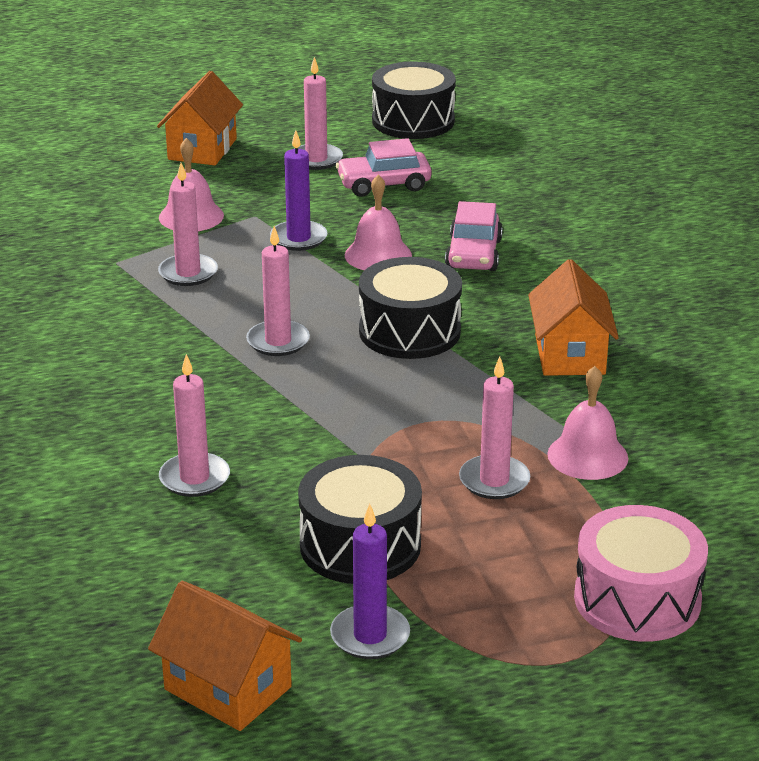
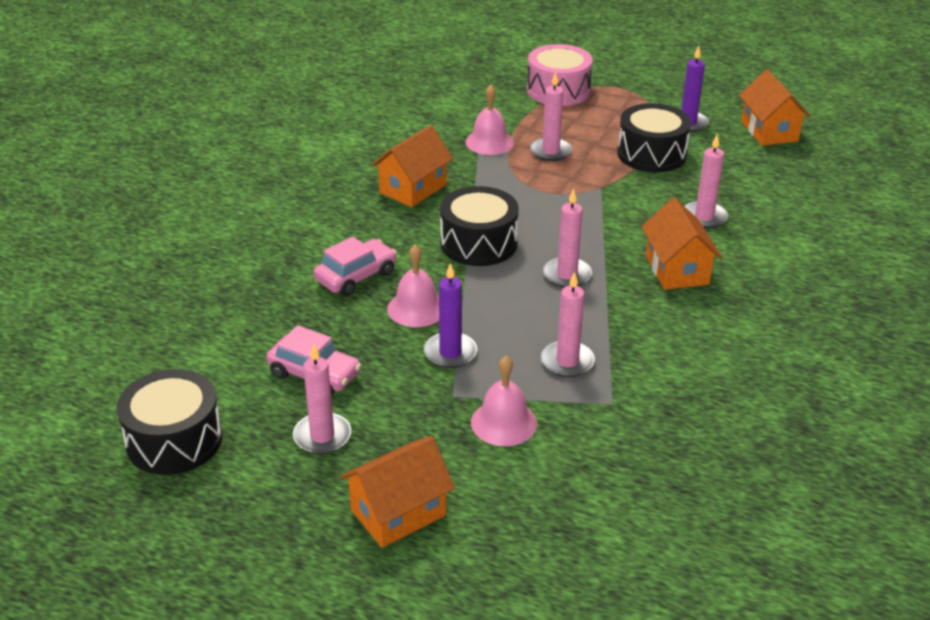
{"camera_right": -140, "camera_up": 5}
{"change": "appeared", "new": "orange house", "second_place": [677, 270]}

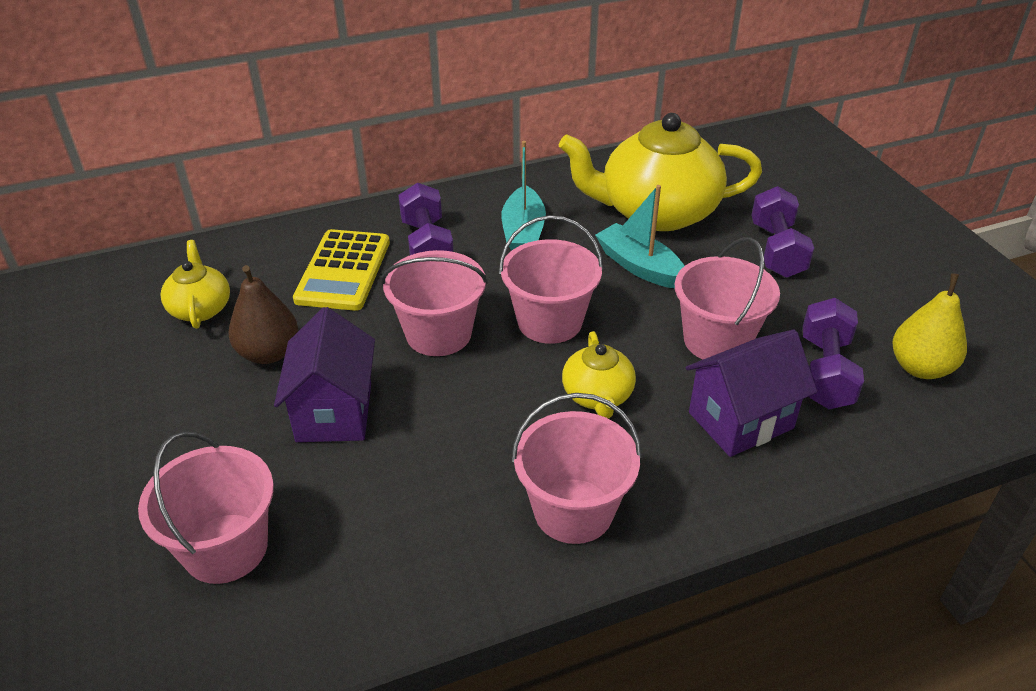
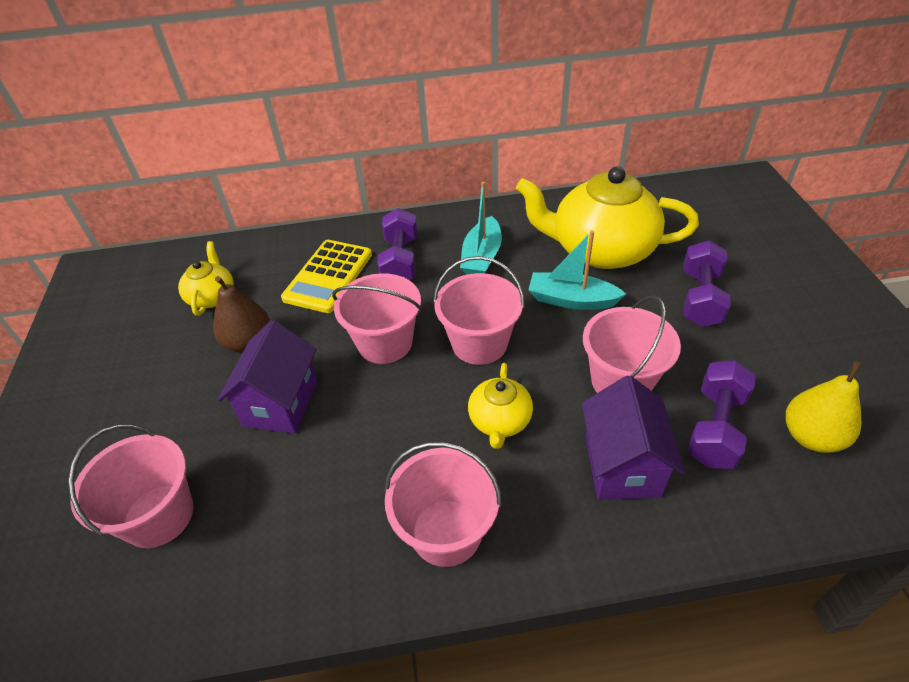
{"camera_right": 15, "camera_up": 5}
{"change": "spun", "old": "turquoise boat", "first_place": [639, 266], "second_place": [571, 300], "degrees": -45}
{"change": "spun", "old": "purple house", "first_place": [740, 420], "second_place": [622, 465], "degrees": -75}

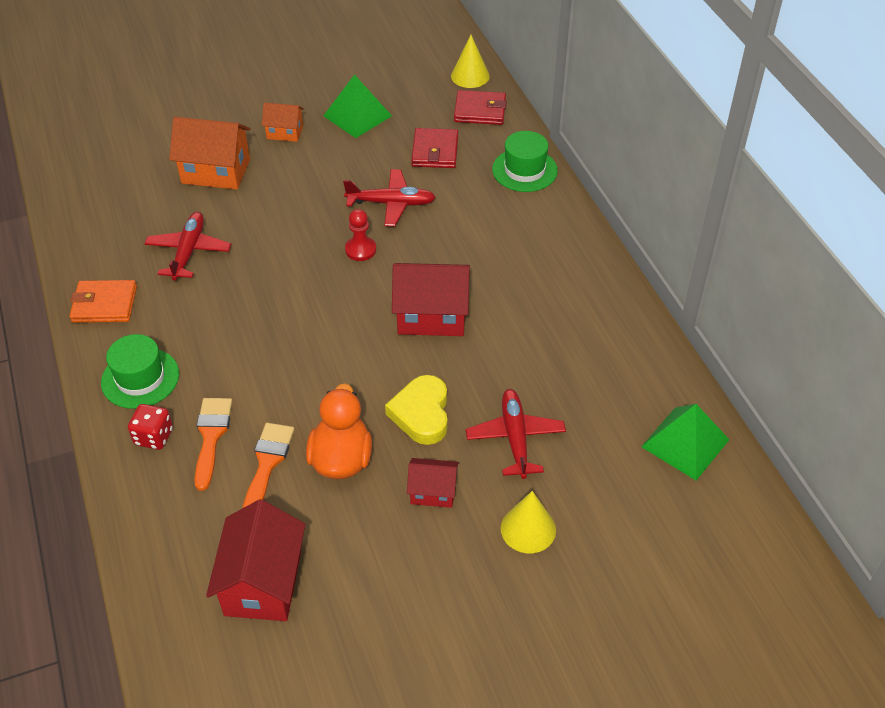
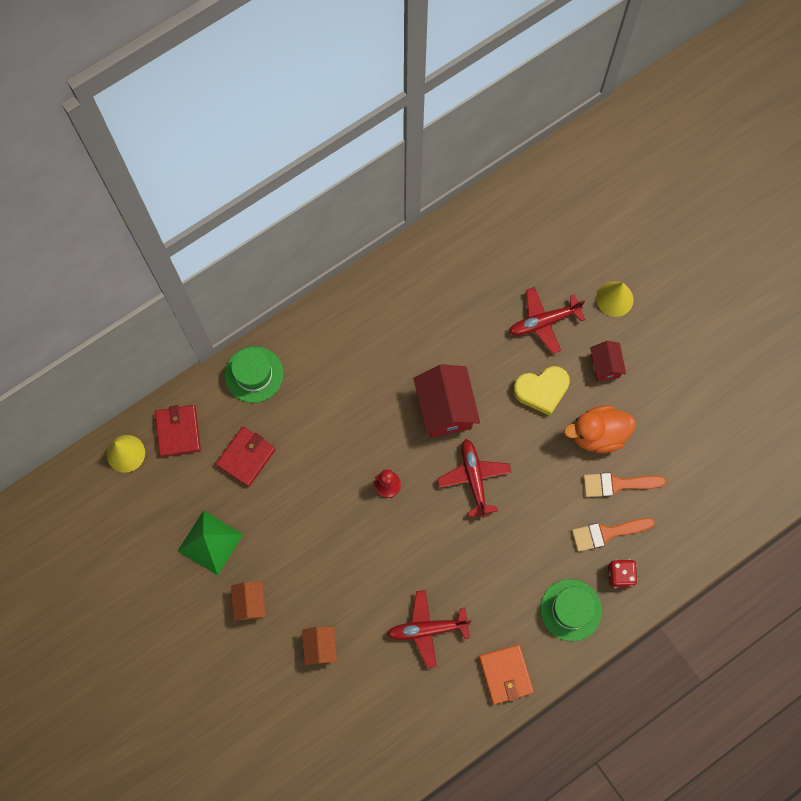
{"camera_right": -105, "camera_up": 25}
{"change": "missing", "old": "red house", "first_place": [263, 583]}
{"change": "missing", "old": "green pyramid", "first_place": [685, 443]}
{"change": "relocated", "old": "red plane", "first_place": [391, 203], "second_place": [474, 478]}
{"change": "spun", "old": "red wallet", "first_place": [435, 151], "second_place": [246, 457], "degrees": -45}
{"change": "size", "old": "orange house", "first_place": [216, 171], "second_place": [320, 647], "factor": 0.56}

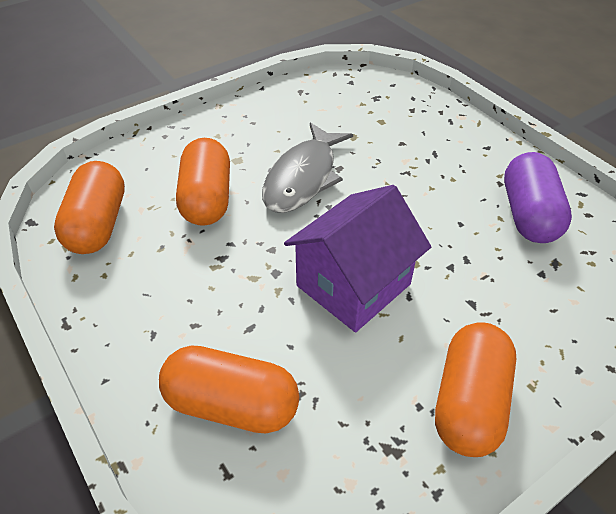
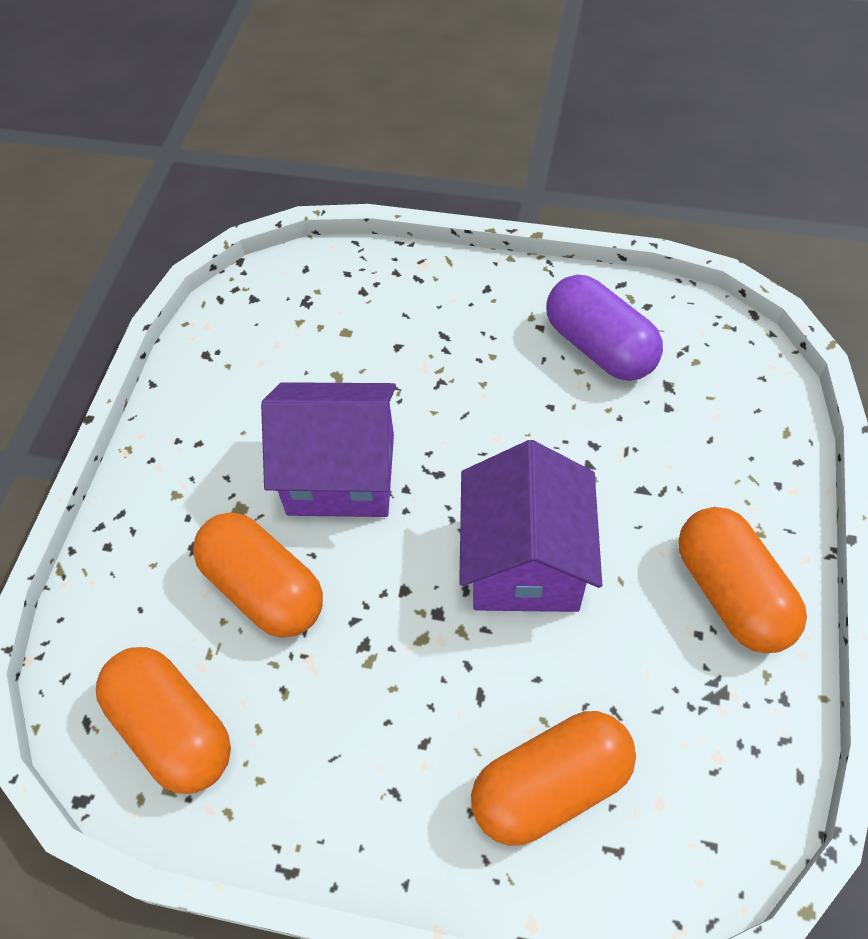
{"camera_right": -40, "camera_up": 10}
{"change": "exchanged", "old": "grey fish", "new": "purple house", "first_place": [303, 177], "second_place": [341, 474]}

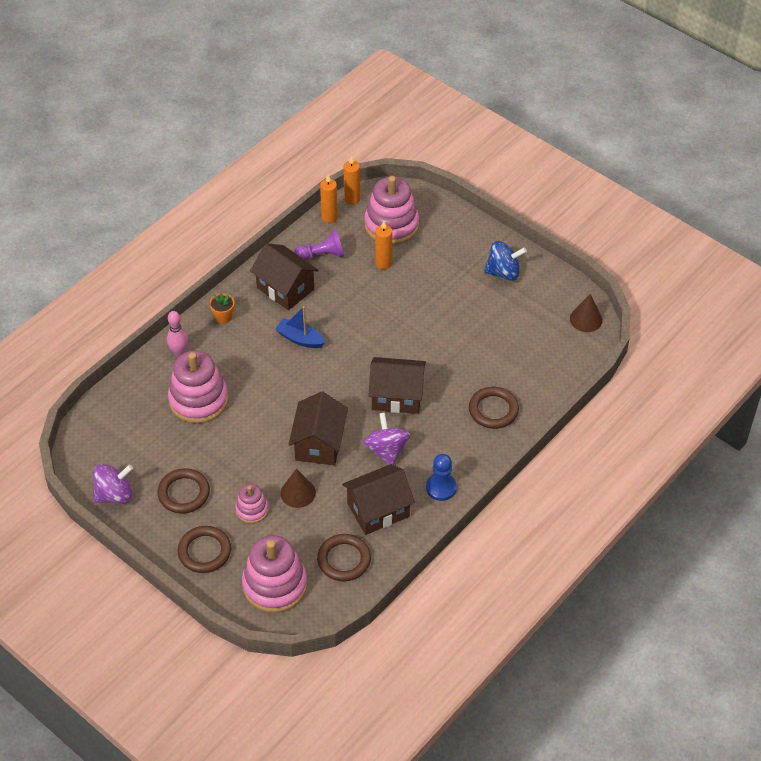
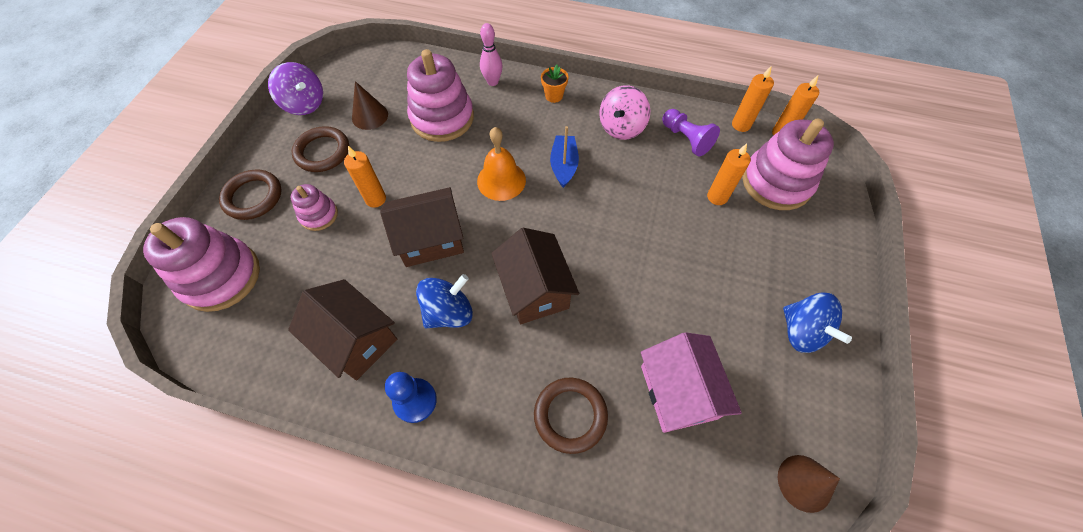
{"camera_right": 65, "camera_up": 10}
{"change": "missing", "old": "brown ring", "first_place": [344, 560]}
{"change": "appeared", "new": "orange candle", "second_place": [375, 199]}
{"change": "appeared", "new": "orange bell", "second_place": [501, 180]}
{"change": "appeared", "new": "pink house", "second_place": [678, 392]}
{"change": "relocated", "old": "brown cone", "first_place": [298, 493], "second_place": [370, 116]}
{"change": "exchanged", "old": "brown house", "new": "pink spinning top", "first_place": [285, 288], "second_place": [621, 127]}
{"change": "colour", "old": "purple spinning top", "new": "blue spinning top", "first_place": [386, 450], "second_place": [449, 312]}

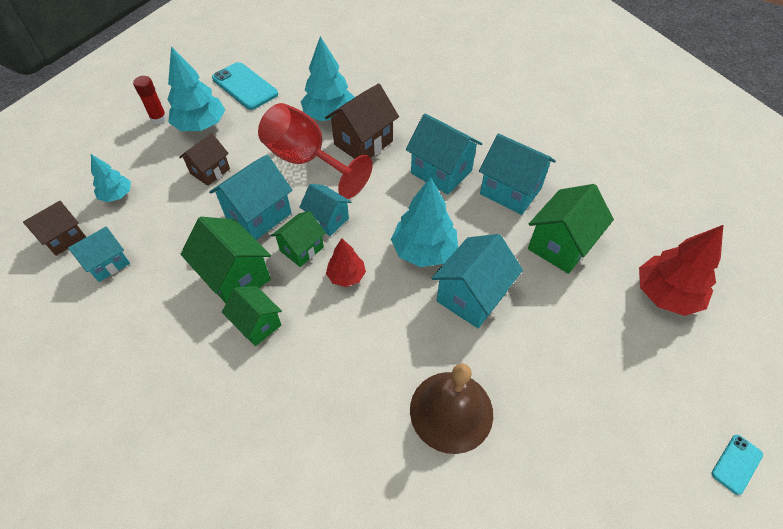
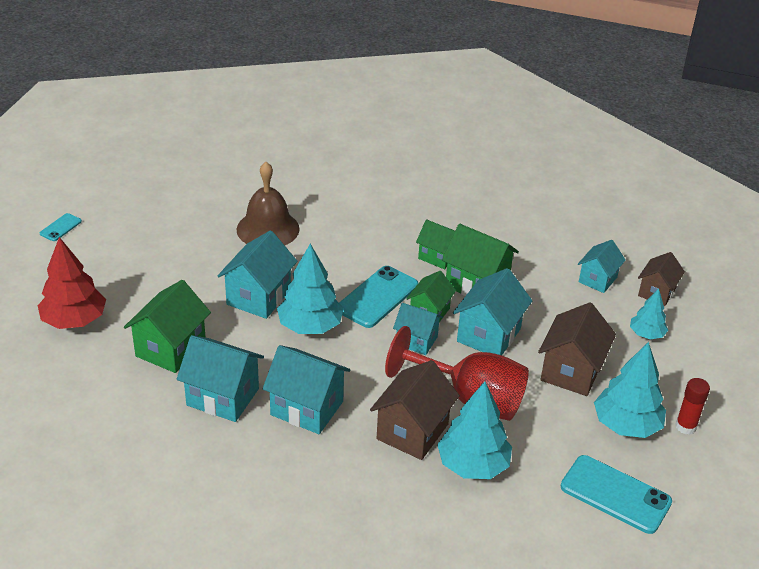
{"camera_right": 165, "camera_up": -15}
{"change": "exchanged", "old": "red tree", "new": "turquoise phone", "first_place": [346, 276], "second_place": [377, 297]}
{"change": "size", "old": "brown house", "first_place": [210, 171], "second_place": [571, 371], "factor": 1.56}

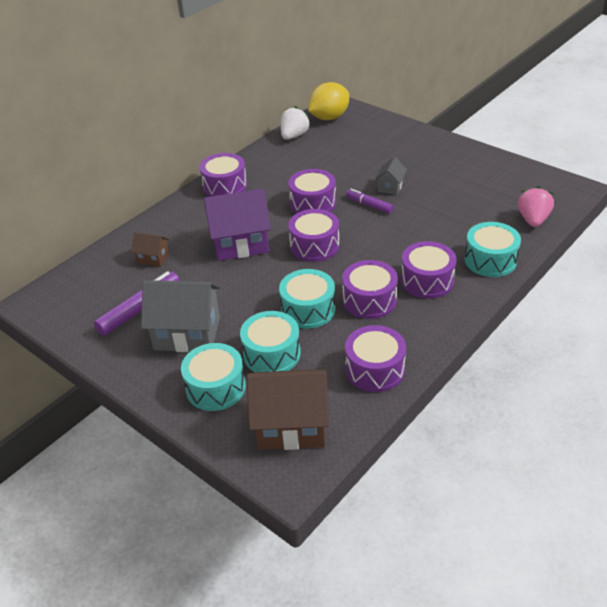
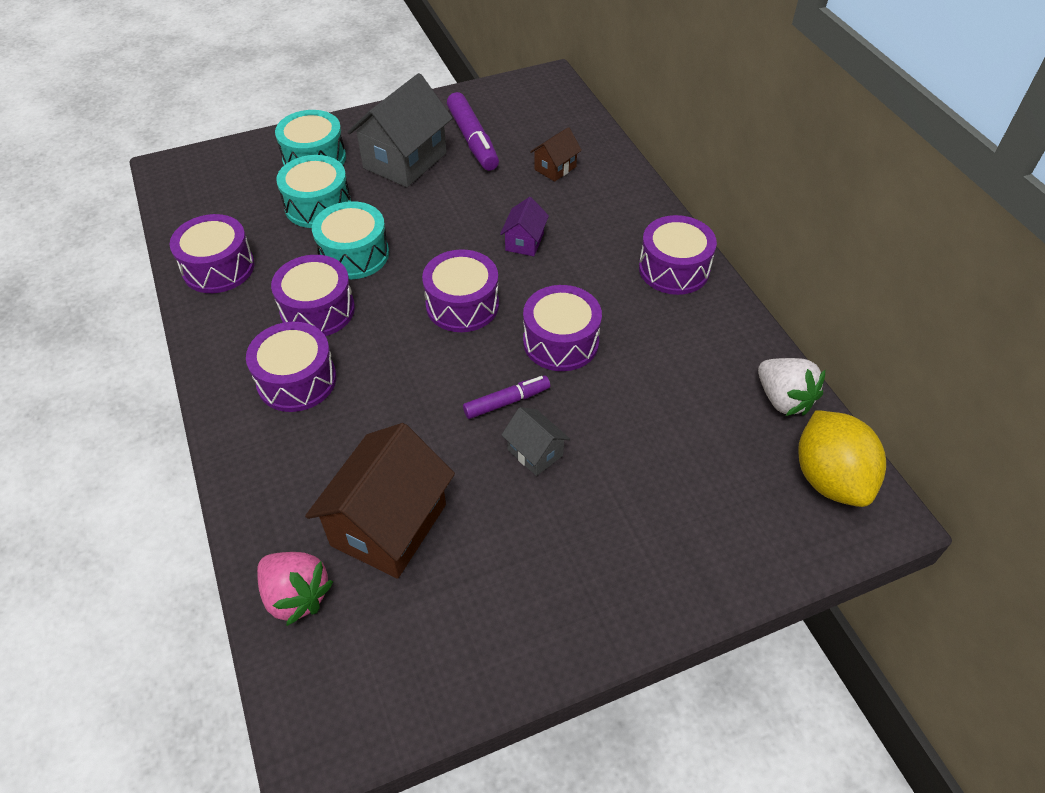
{"camera_right": 115, "camera_up": 10}
{"change": "missing", "old": "turquoise drum", "first_place": [490, 260]}
{"change": "relocated", "old": "brown house", "first_place": [291, 426], "second_place": [388, 525]}
{"change": "size", "old": "purple house", "first_place": [240, 244], "second_place": [524, 242], "factor": 0.49}

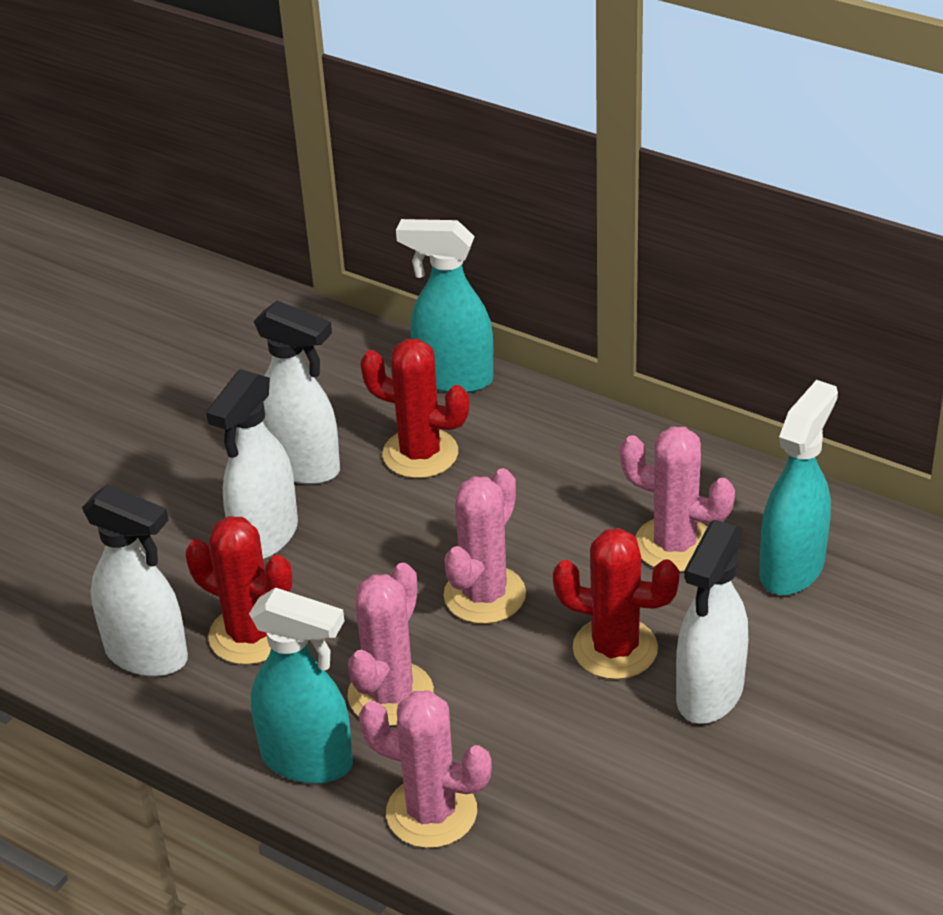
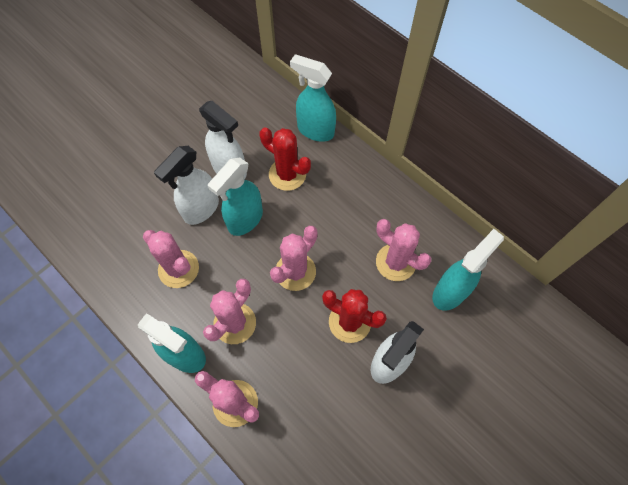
{"camera_right": 10, "camera_up": 25}
{"change": "missing", "old": "white spray bottle", "first_place": [148, 655]}
{"change": "appeared", "new": "turquoise spray bottle", "second_place": [245, 220]}
{"change": "colour", "old": "red cactus", "new": "pink cactus", "first_place": [250, 635], "second_place": [178, 269]}

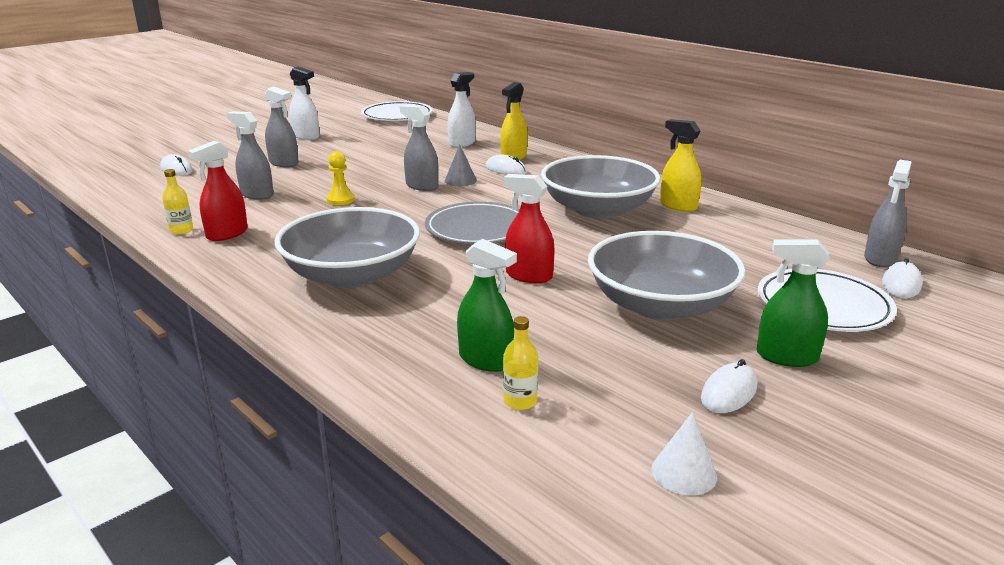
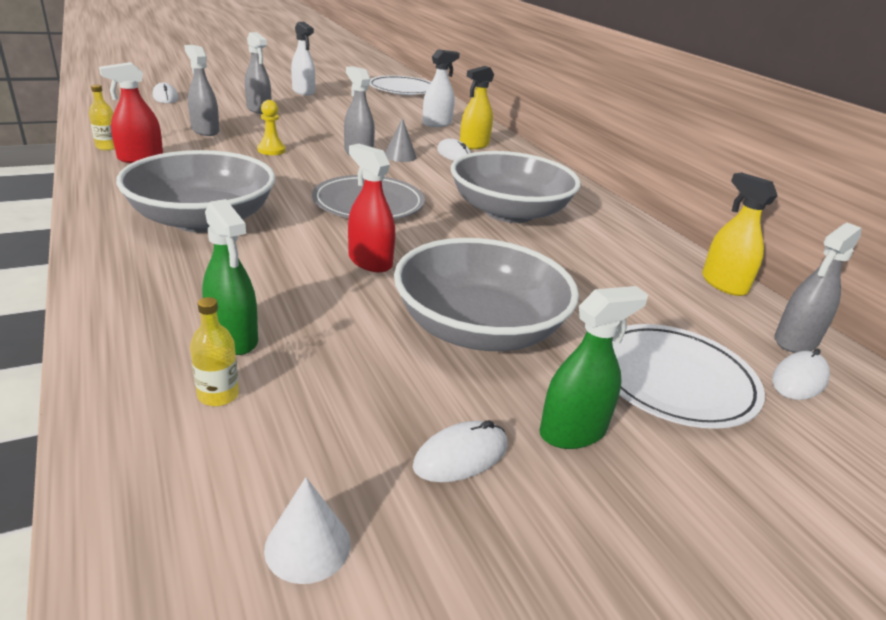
{"camera_right": 15, "camera_up": 5}
{"change": "relocated", "old": "yellow spray bottle", "first_place": [678, 206], "second_place": [723, 284]}
{"change": "spun", "old": "green spray bottle", "first_place": [786, 357], "second_place": [573, 431], "degrees": 120}

